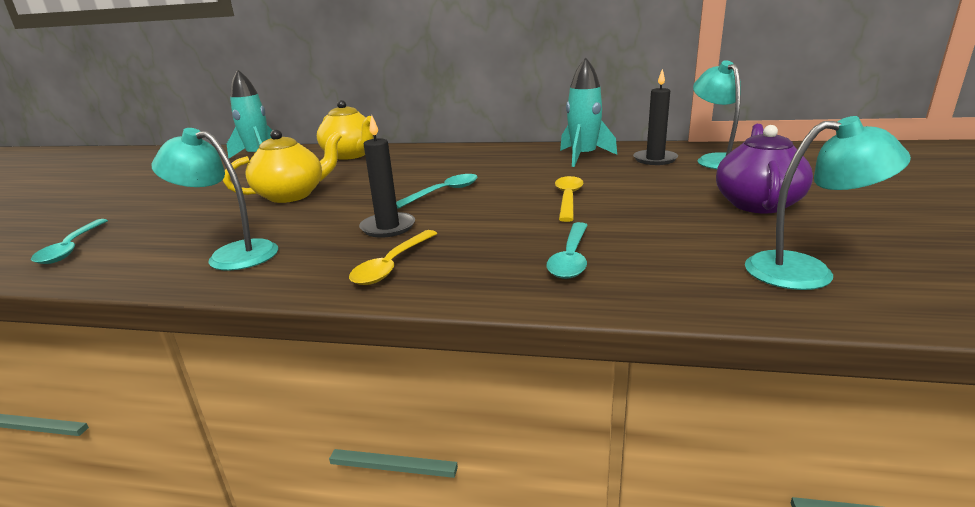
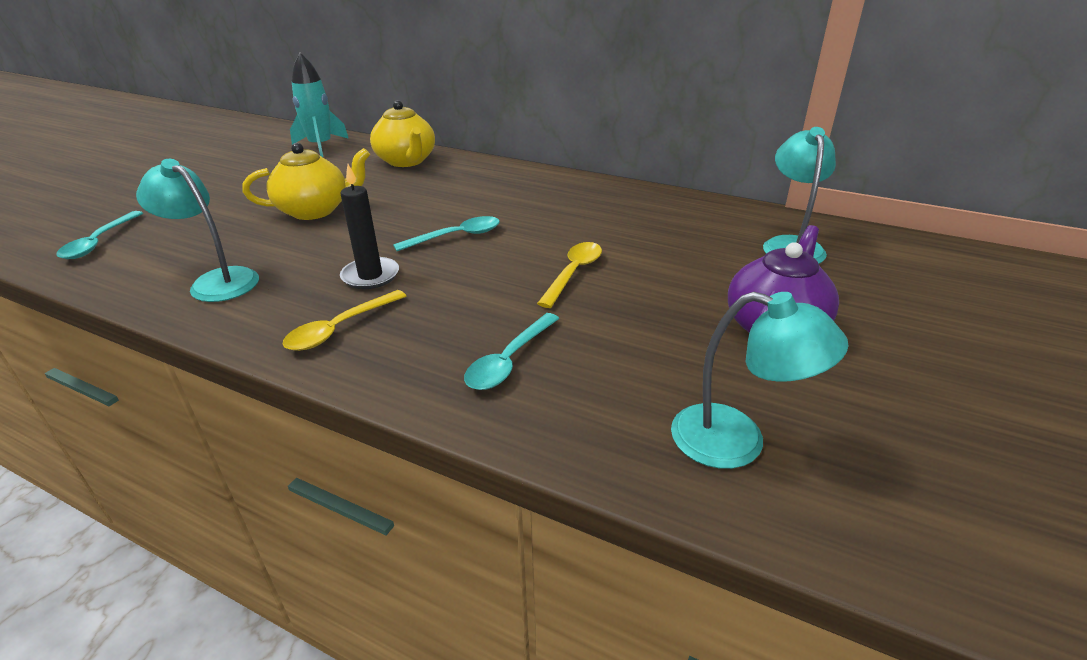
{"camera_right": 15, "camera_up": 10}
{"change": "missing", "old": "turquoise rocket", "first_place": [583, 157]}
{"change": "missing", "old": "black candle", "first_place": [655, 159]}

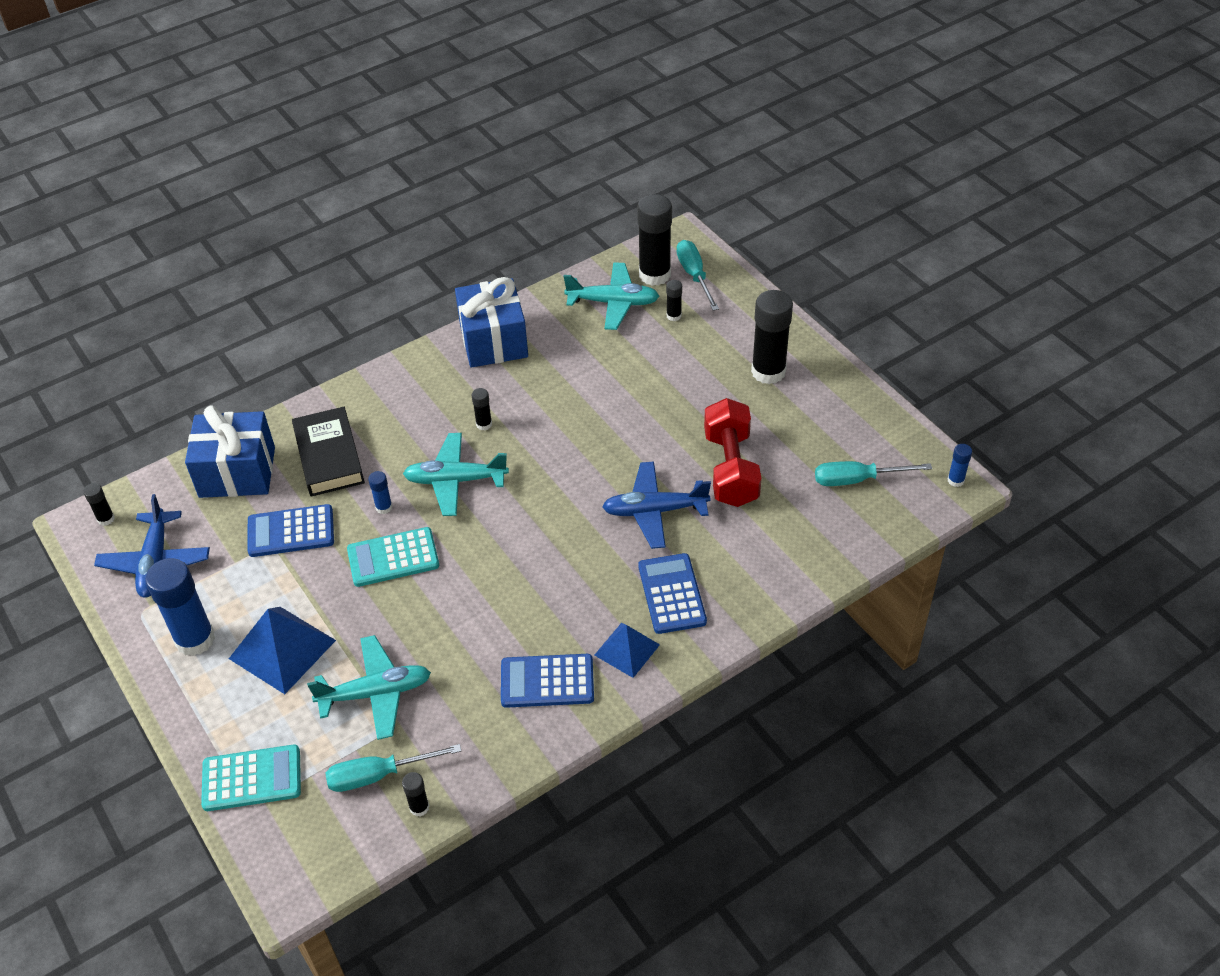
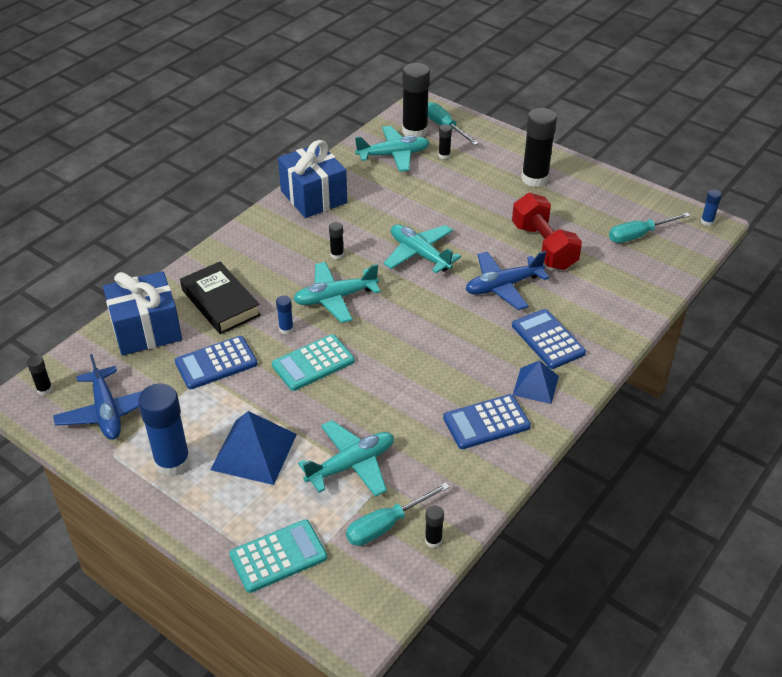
{"camera_right": -20, "camera_up": -5}
{"change": "appeared", "new": "turquoise plane", "second_place": [419, 254]}

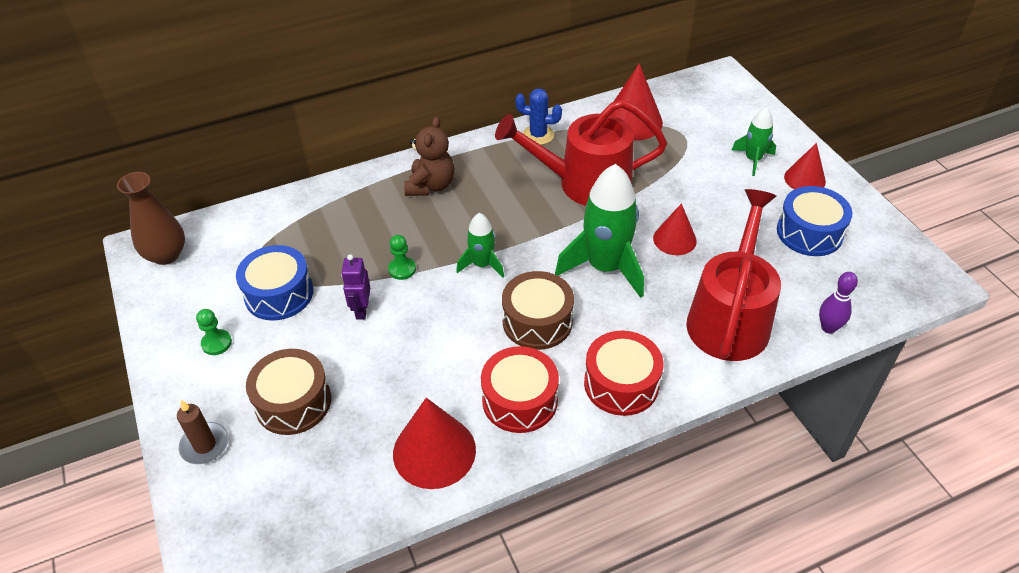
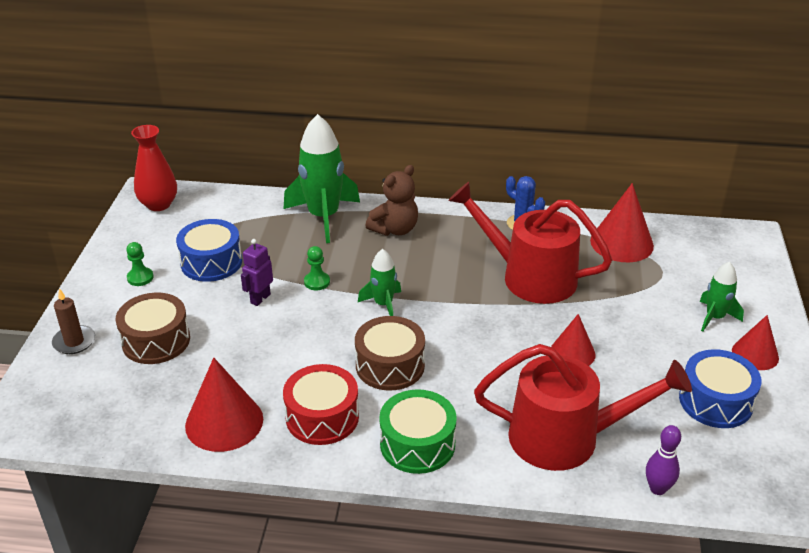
{"camera_right": 30, "camera_up": -10}
{"change": "relocated", "old": "green rocket", "first_place": [605, 267], "second_place": [323, 217]}
{"change": "colour", "old": "brown vase", "new": "red vase", "first_place": [166, 255], "second_place": [158, 204]}
{"change": "colour", "old": "red drum", "new": "green drum", "first_place": [621, 384], "second_place": [417, 444]}
{"change": "spun", "old": "red watering can", "first_place": [730, 318], "second_place": [566, 437], "degrees": 45}

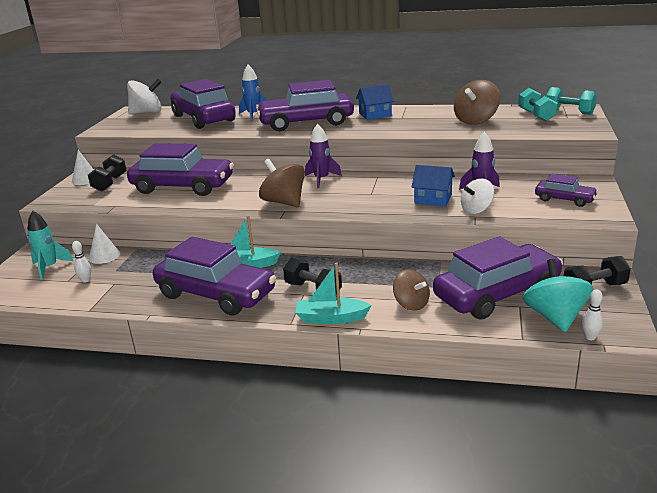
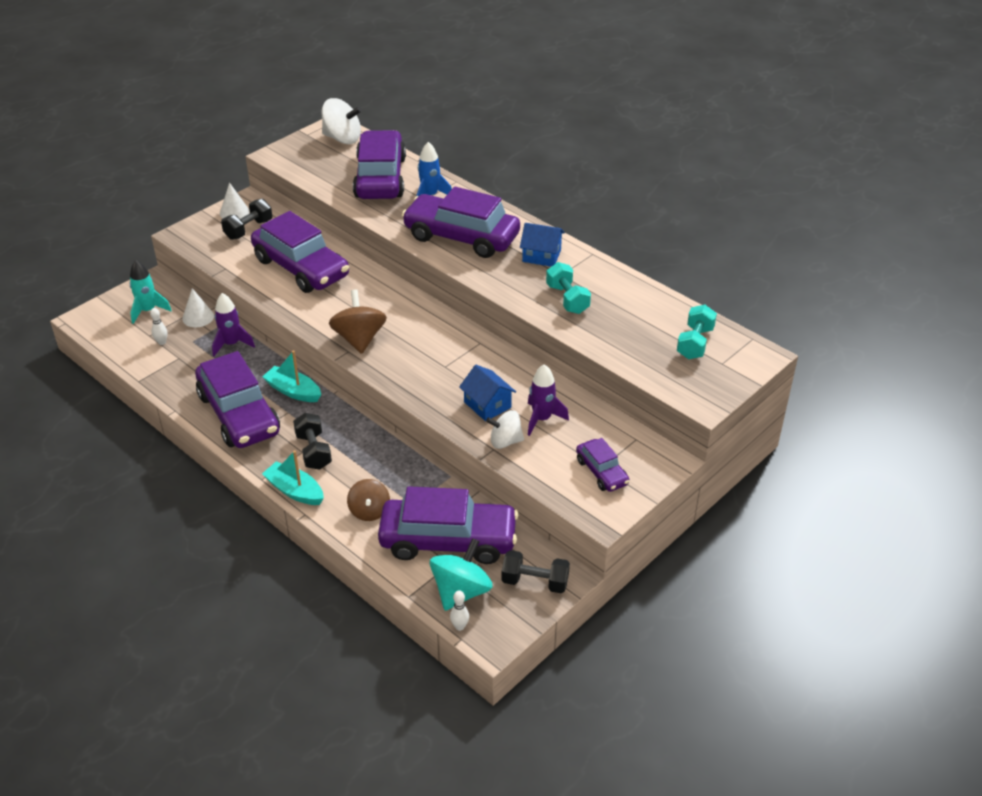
{"camera_right": 30, "camera_up": 15}
{"change": "missing", "old": "brown spinning top", "first_place": [475, 120]}
{"change": "relocated", "old": "purple rocket", "first_place": [321, 179], "second_place": [232, 344]}
{"change": "relocated", "old": "turquoise dumbbell", "first_place": [569, 112], "second_place": [567, 299]}

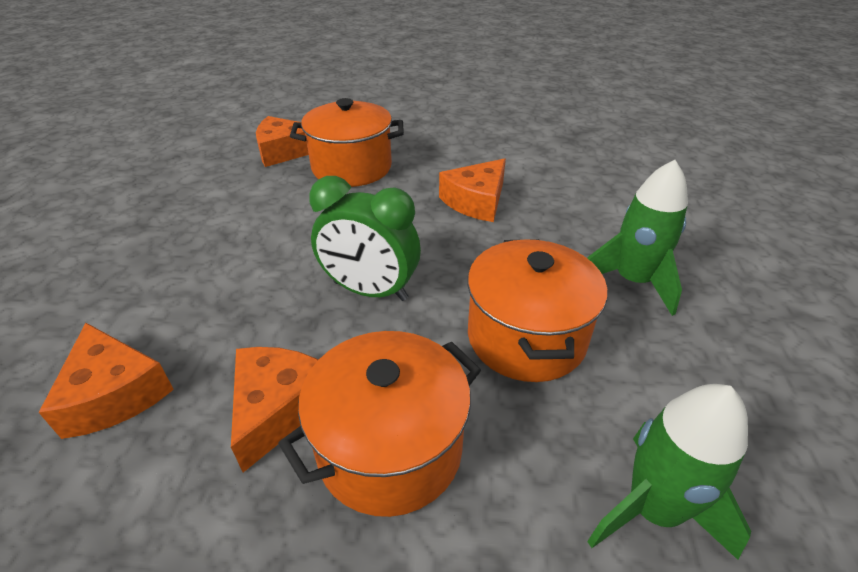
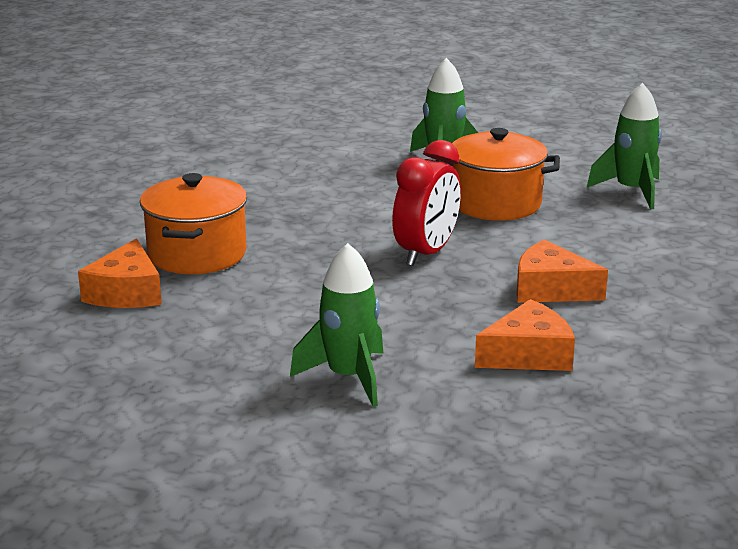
{"camera_right": -80, "camera_up": -15}
{"change": "missing", "old": "orange pot", "first_place": [390, 448]}
{"change": "missing", "old": "orange cheese", "first_place": [476, 201]}
{"change": "appeared", "new": "green rocket", "second_place": [348, 377]}
{"change": "colour", "old": "green clock", "new": "red clock", "first_place": [370, 291], "second_place": [426, 253]}

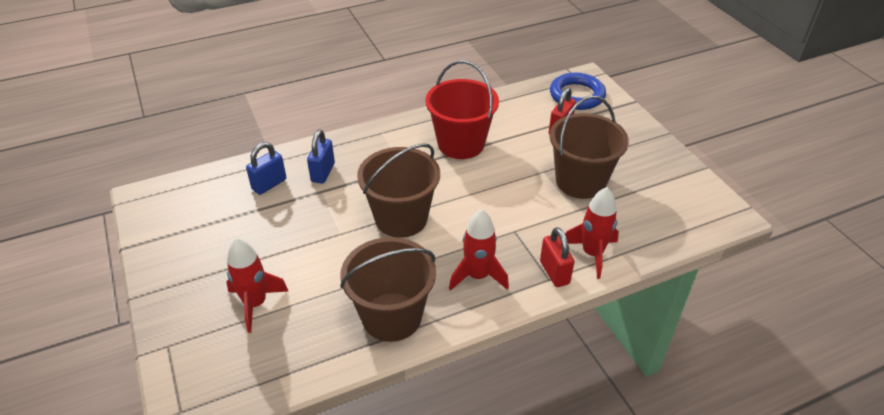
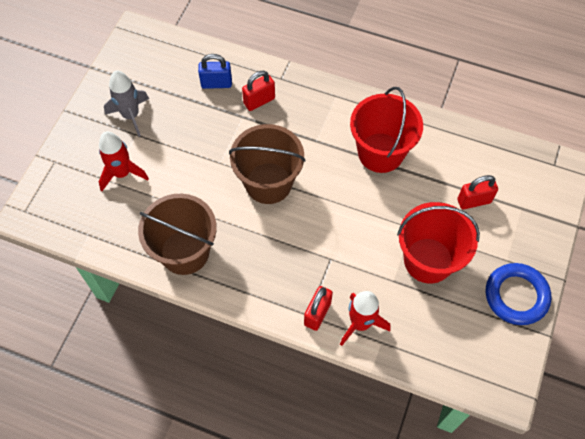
{"camera_right": 45, "camera_up": 20}
{"change": "missing", "old": "red rocket", "first_place": [478, 276]}
{"change": "appeared", "new": "grey rocket", "second_place": [131, 115]}
{"change": "relocated", "old": "blue ring", "first_place": [577, 95], "second_place": [516, 296]}
{"change": "colour", "old": "blue padlock", "new": "red padlock", "first_place": [323, 173], "second_place": [259, 101]}
{"change": "colour", "old": "brown bucket", "new": "red bucket", "first_place": [580, 181], "second_place": [428, 260]}

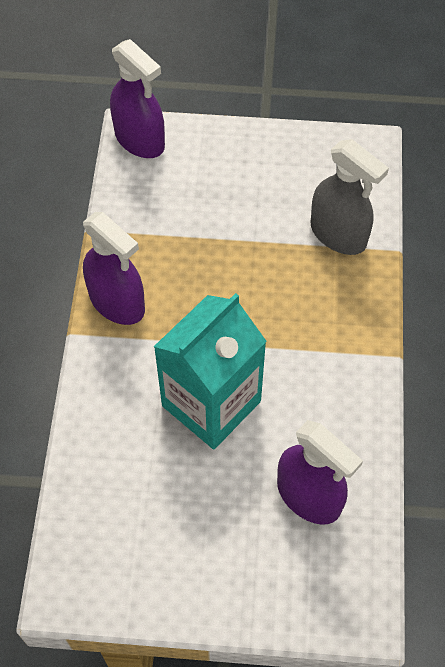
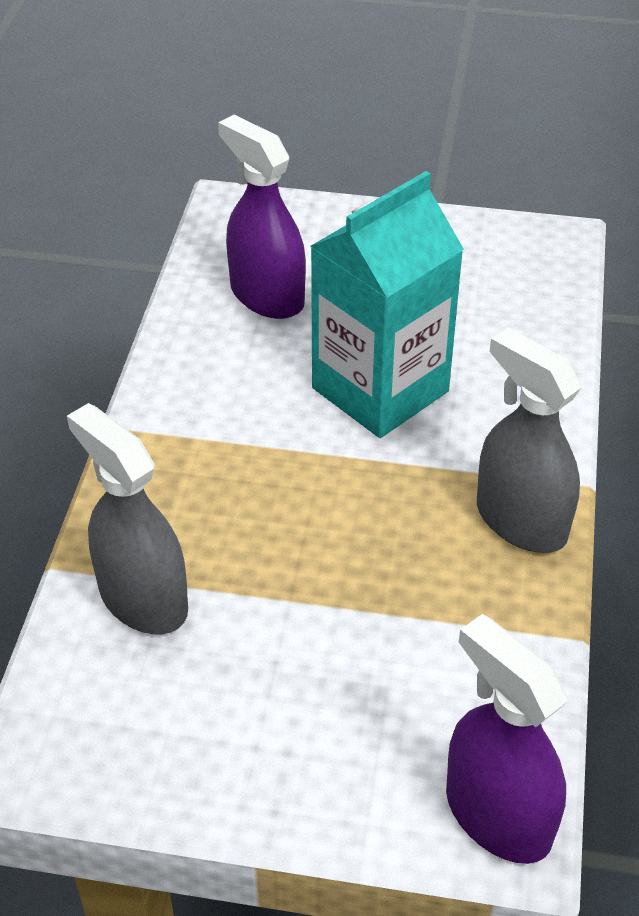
{"camera_right": -175, "camera_up": -15}
{"change": "colour", "old": "purple spray bottle", "new": "grey spray bottle", "first_place": [117, 302], "second_place": [520, 521]}

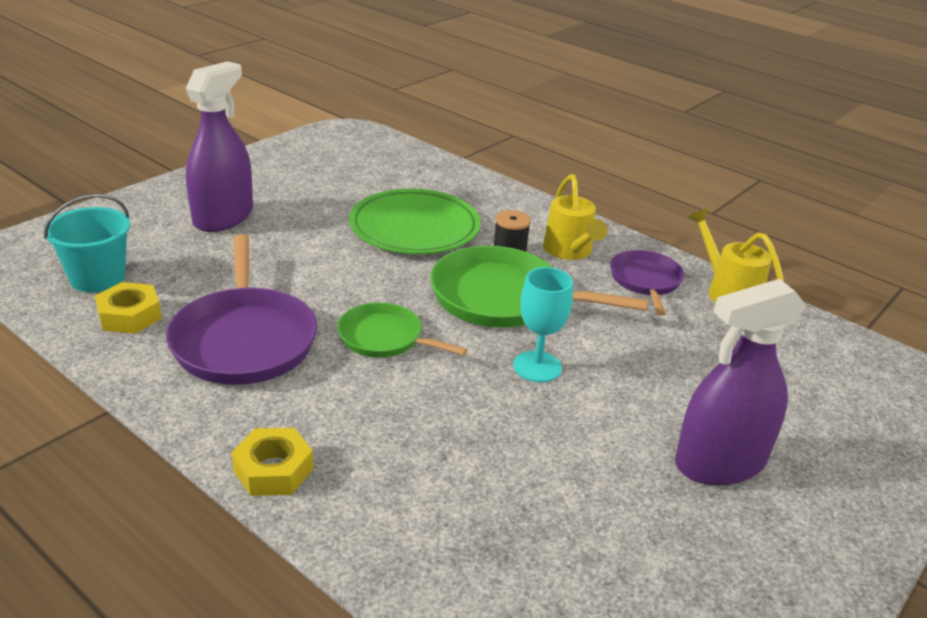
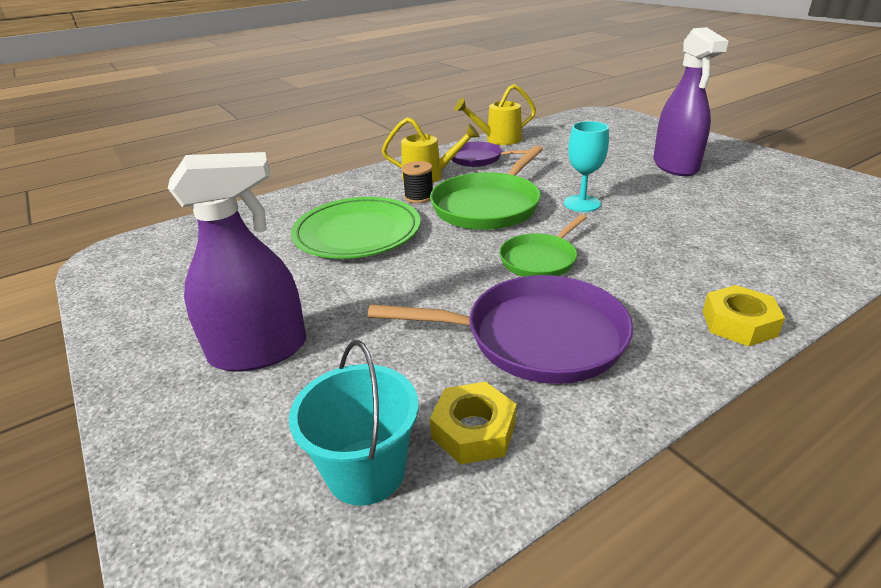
{"camera_right": -70, "camera_up": 0}
{"change": "spun", "old": "purple spray bottle", "first_place": [223, 217], "second_place": [259, 351], "degrees": 120}

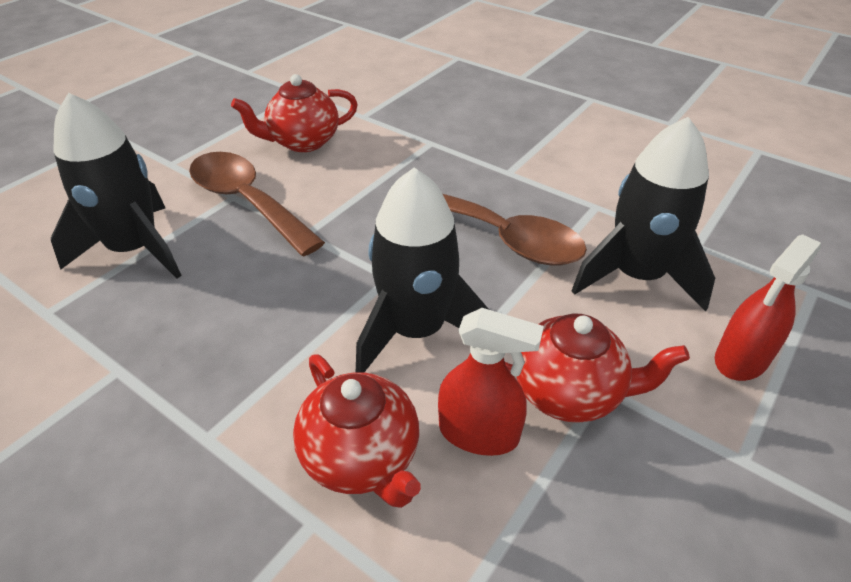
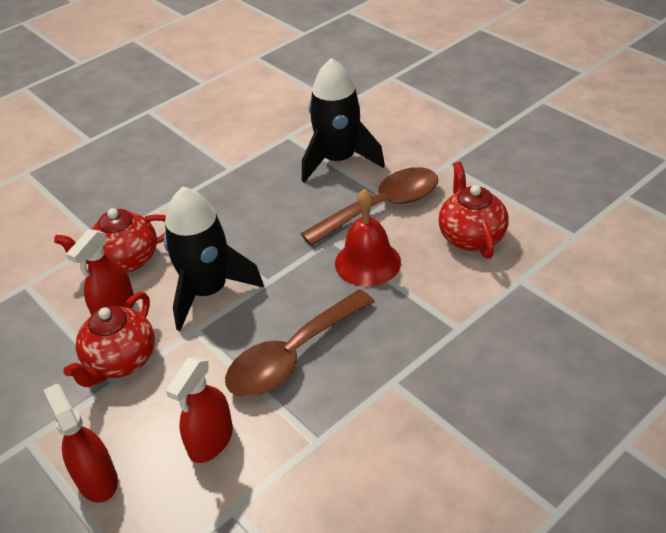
{"camera_right": 105, "camera_up": 0}
{"change": "appeared", "new": "red bell", "second_place": [367, 262]}
{"change": "exchanged", "old": "black rocket", "new": "red spray bottle", "first_place": [636, 276], "second_place": [211, 441]}

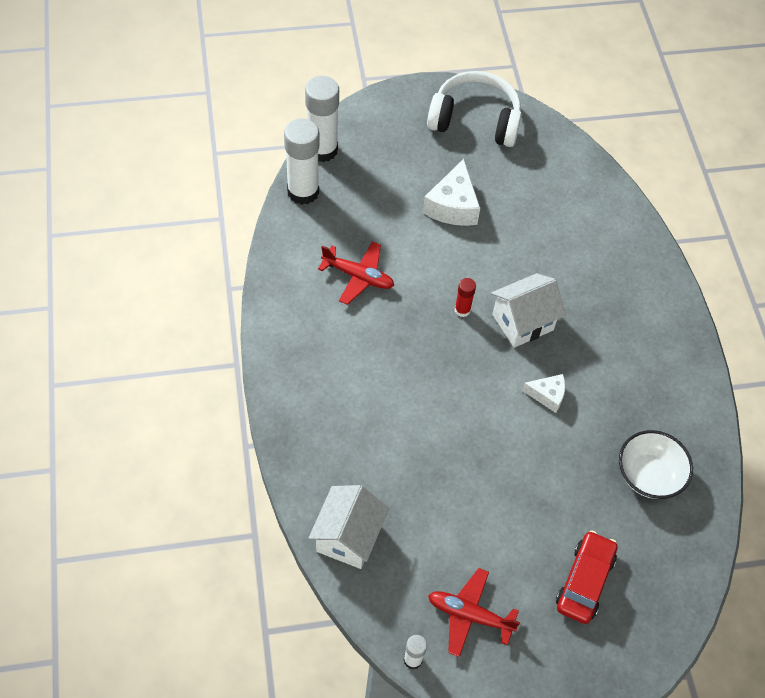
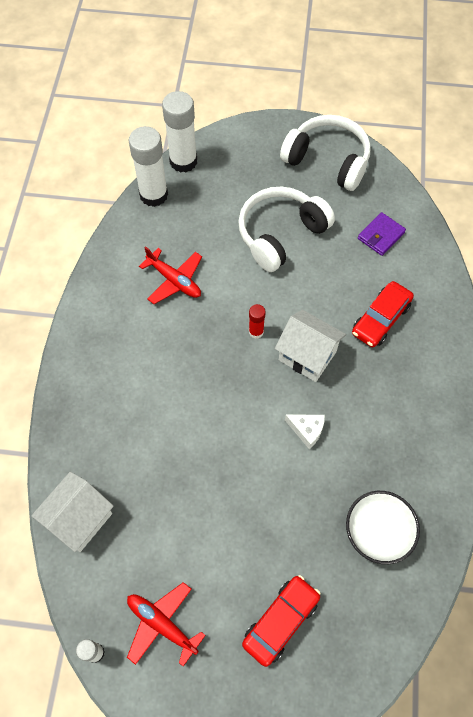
{"camera_right": 20, "camera_up": 5}
{"change": "appeared", "new": "red car", "second_place": [380, 319]}
{"change": "appeared", "new": "purple wallet", "second_place": [380, 235]}
{"change": "exchanged", "old": "white cheese", "new": "white headphones", "first_place": [453, 206], "second_place": [280, 234]}
{"change": "spun", "old": "white house", "first_place": [522, 322], "second_place": [307, 355], "degrees": 45}

